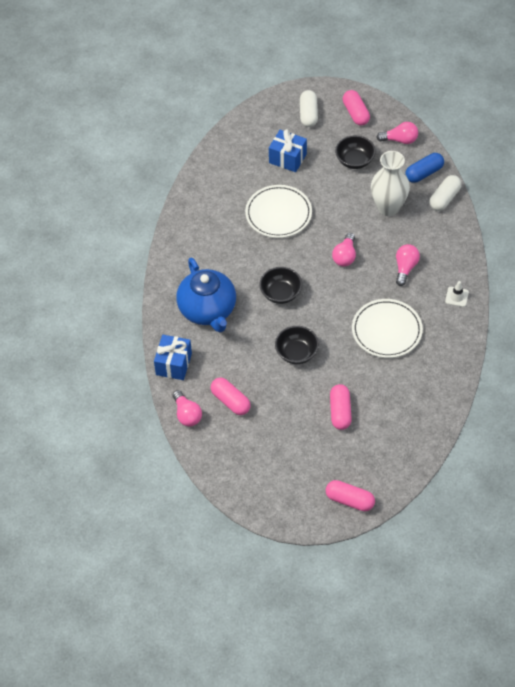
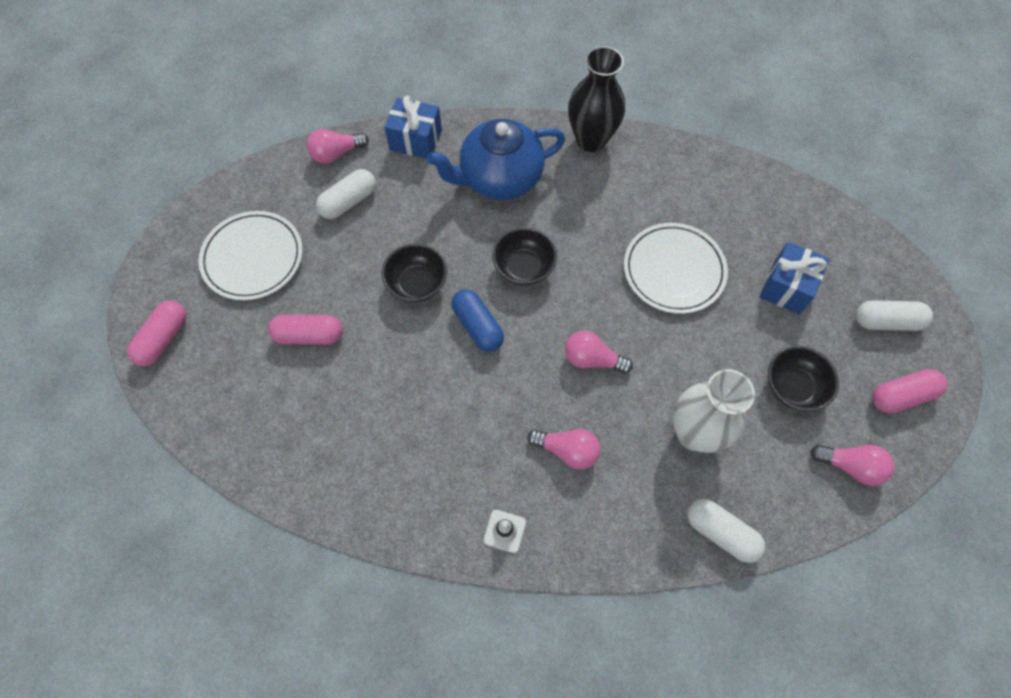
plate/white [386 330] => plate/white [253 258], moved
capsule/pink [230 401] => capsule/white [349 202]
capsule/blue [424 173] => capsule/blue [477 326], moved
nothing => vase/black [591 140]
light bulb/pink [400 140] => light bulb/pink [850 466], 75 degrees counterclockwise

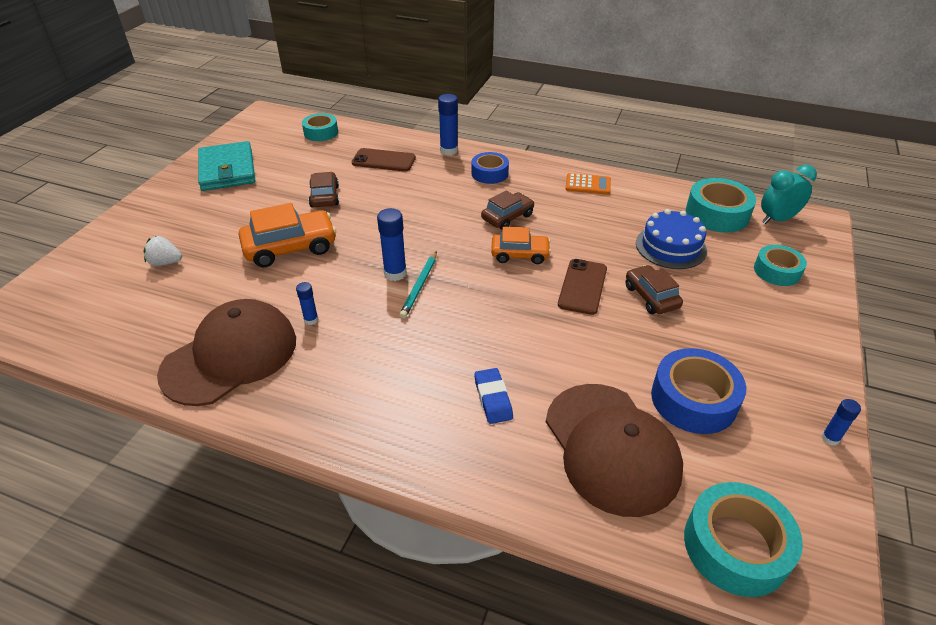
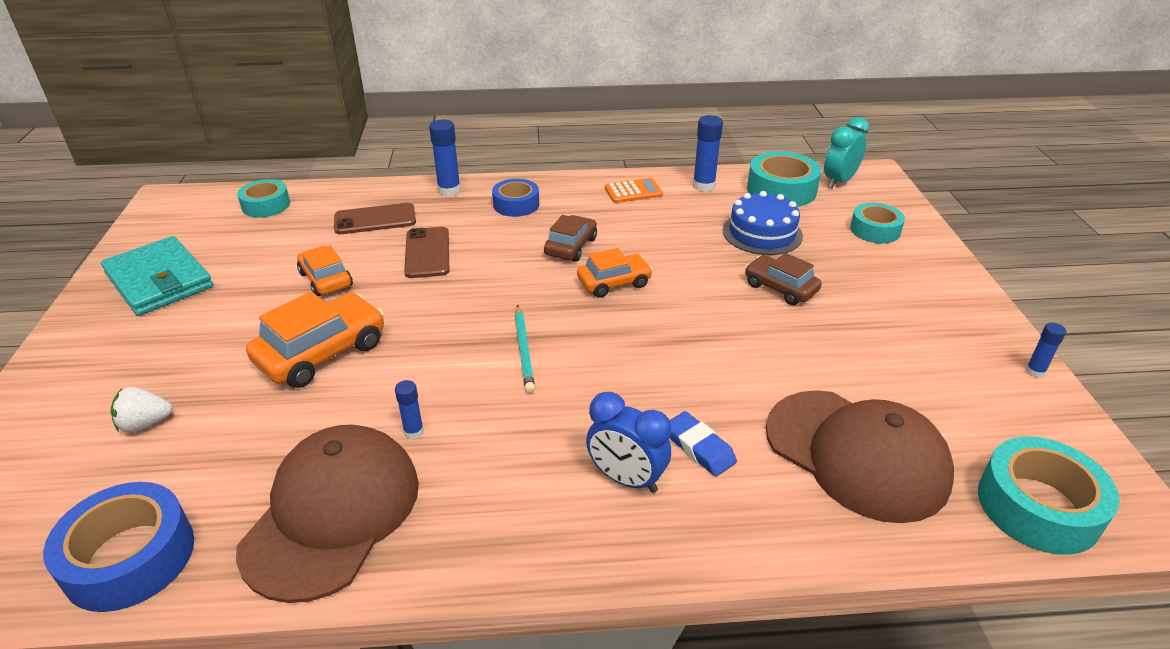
tape/blue [693 399] => tape/blue [130 557], moved
car/brown [325 196] => car/orange [326 279]
phone/brown [582 287] => phone/brown [427 253], moved
nothing => clock/blue [626 479]
glue stick/blue [395 273] => glue stick/blue [703 186], moved

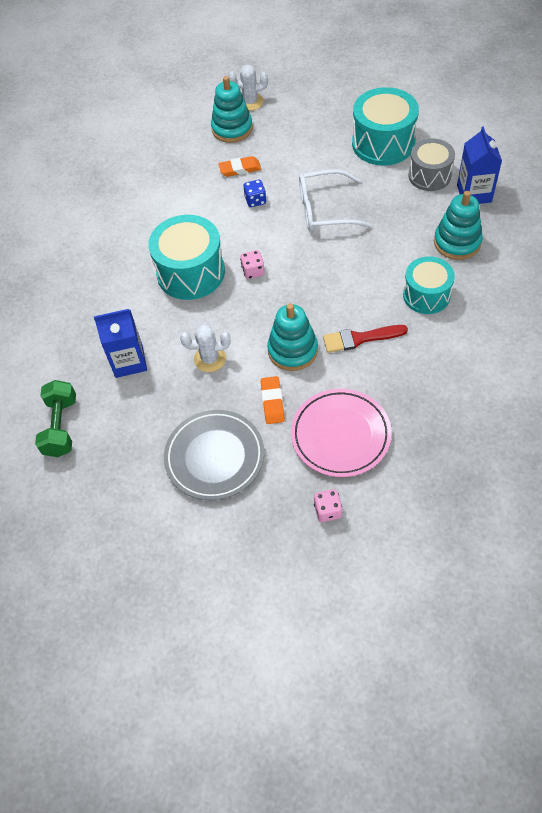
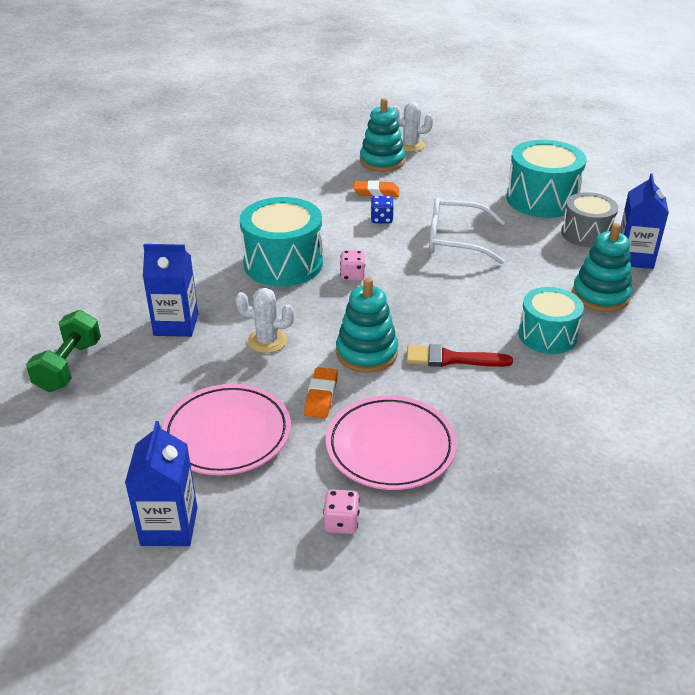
nothing => carton/blue [169 526]
plate/grey [214 457] => plate/pink [227 434]

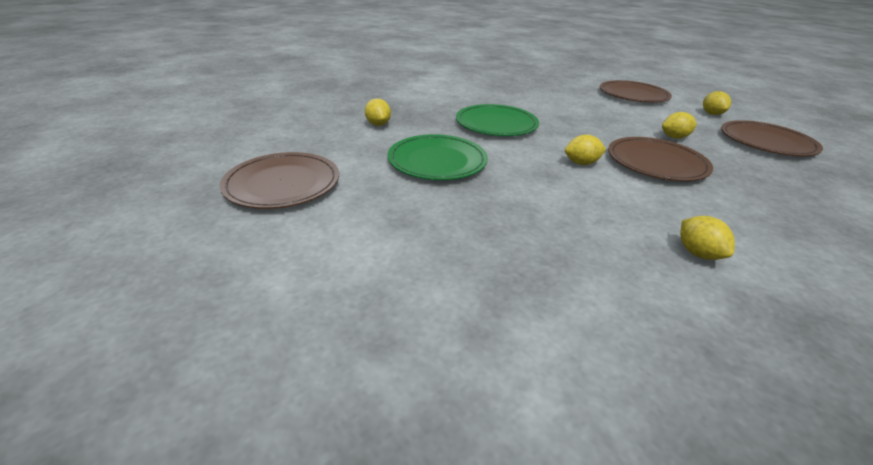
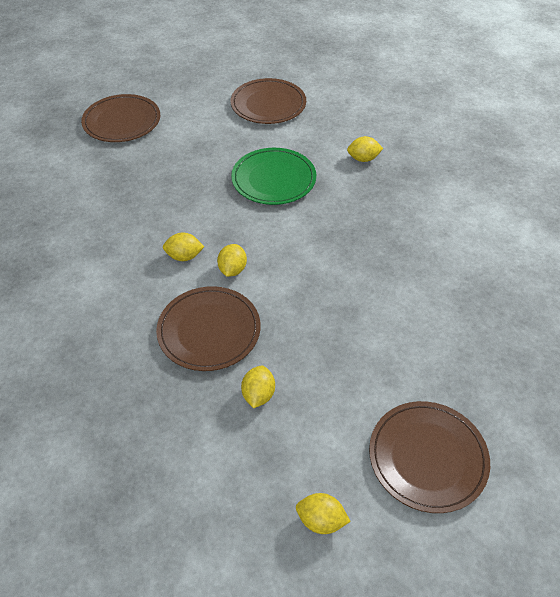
plate/brown [766 142] => plate/brown [122 121], moved
lemon/yellow [697 253] => lemon/yellow [184 256], moved
plate/green [496 124] => nothing

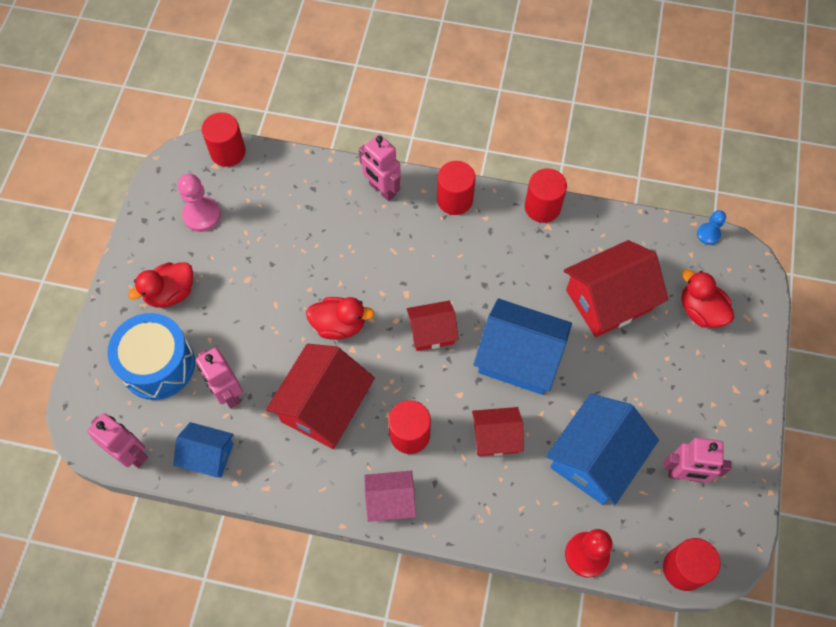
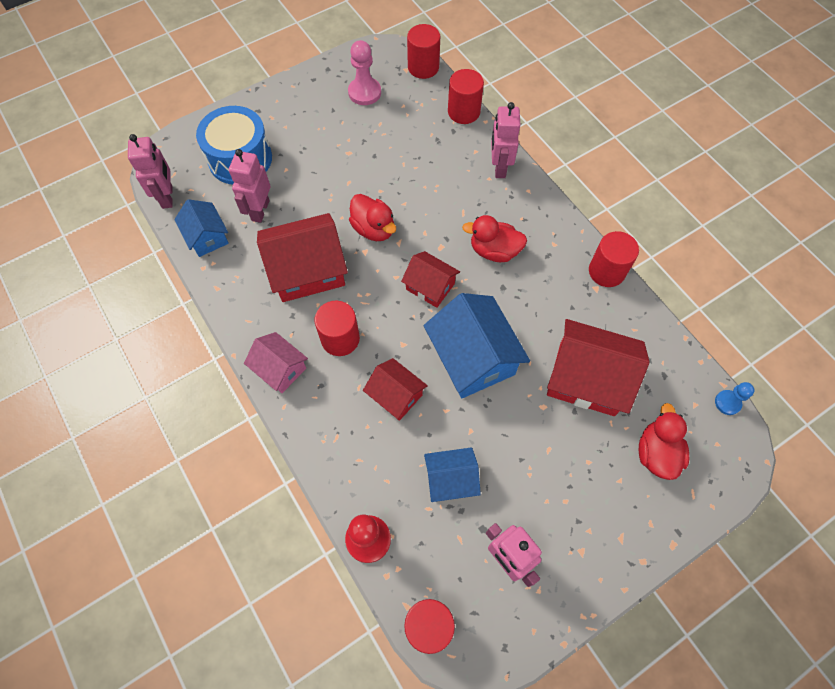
house/blue [595 458] => house/blue [450 479], x0.58
cylinder/red [454 200] => cylinder/red [463 112], moved
duck/red [170 293] => duck/red [494 251], moved

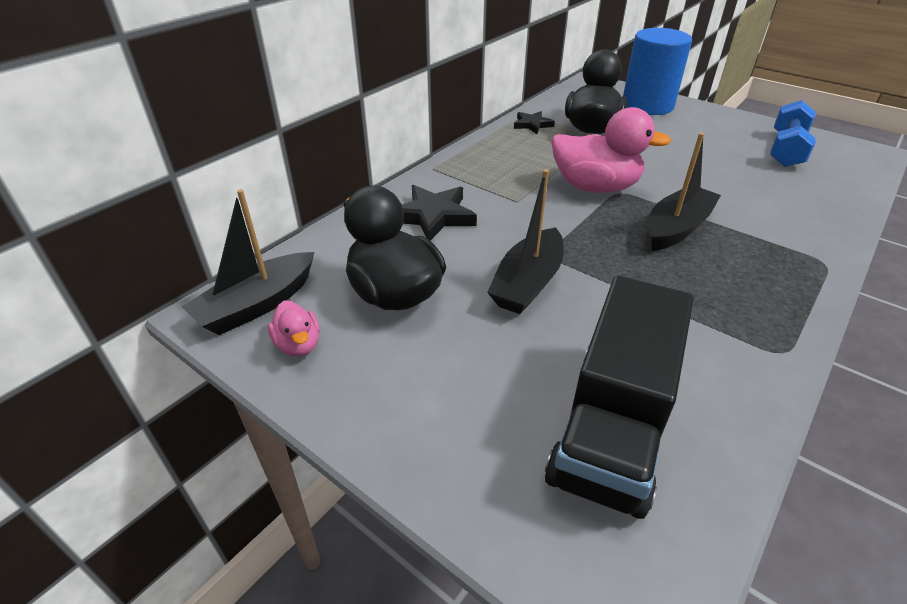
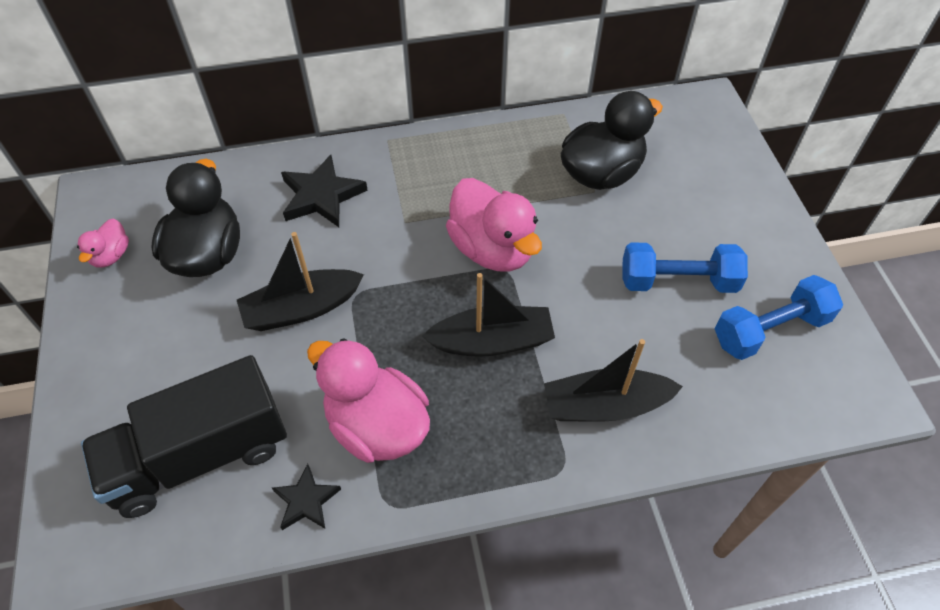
star/black [532 124] => star/black [306 500], moved
nothing => duck/pink [377 426]
boat/black [257 304] => boat/black [605 405], moved
nothing => dumbbell/blue [678 281]
cylinder/blue [647 105] => nothing

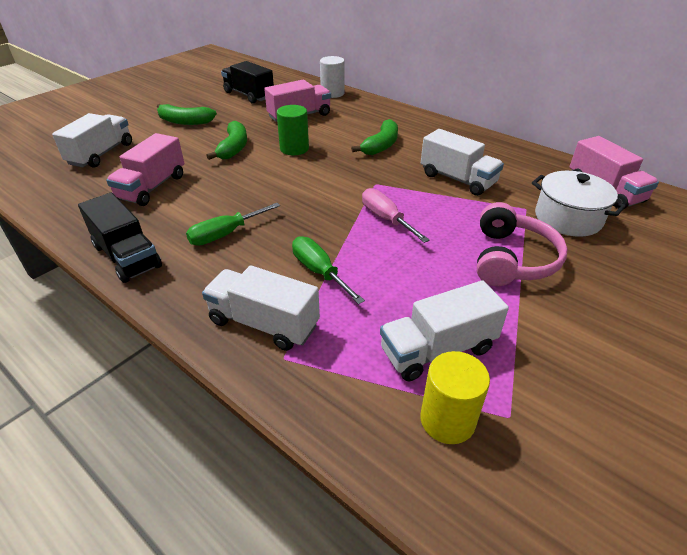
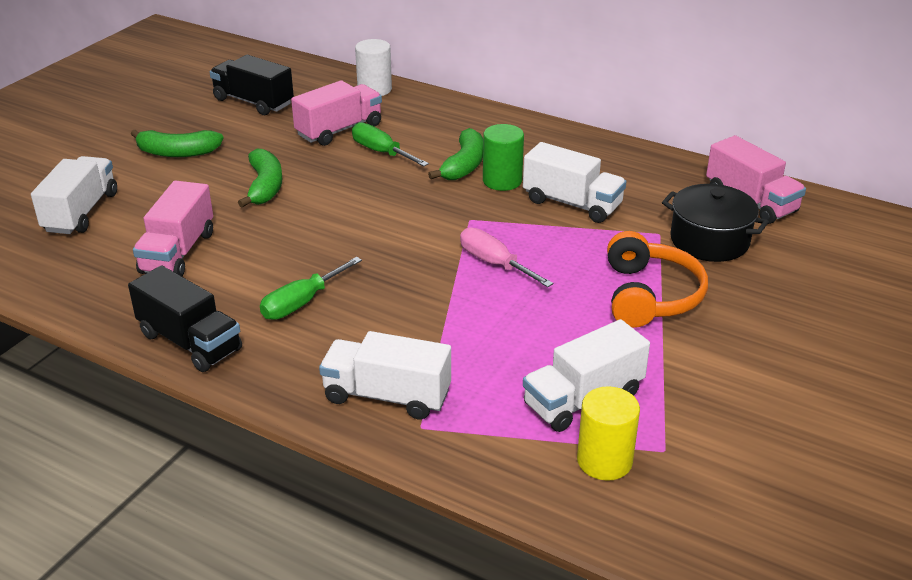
screwdriver/green [319 272] => screwdriver/green [381 152], moved
cylinder/green [294 149] => cylinder/green [502 181], moved
headphones/pink [512 259] => headphones/orange [649 295]
pot/white [568 218] => pot/black [709 241]

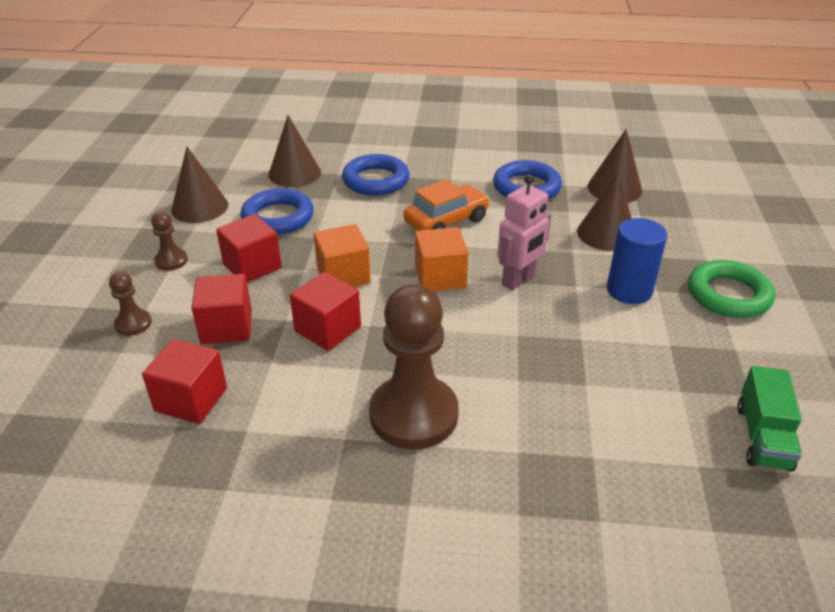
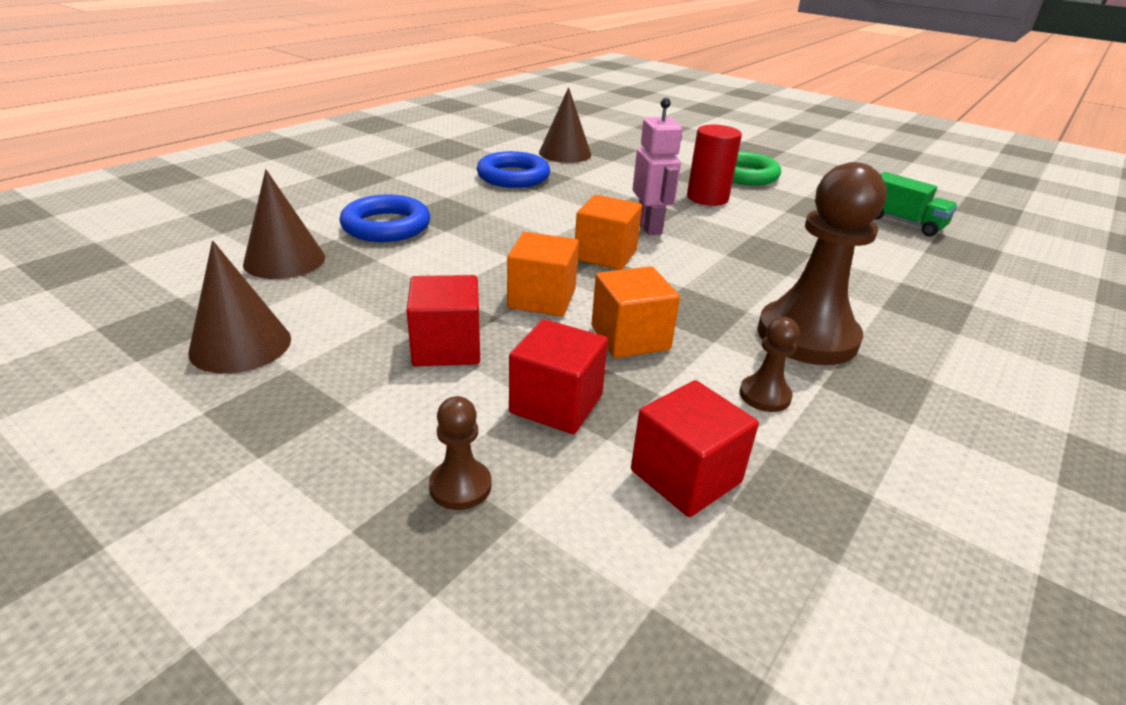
cube/red [328 329] => cube/orange [630 338]
cylinder/blue [629 290] => cylinder/red [707 198]
pawn/brown [171 261] => pawn/brown [764 395], moved
ring/blue [278 217] => nothing
car/orange [446 221] => nothing
cone/brown [606 234] => nothing

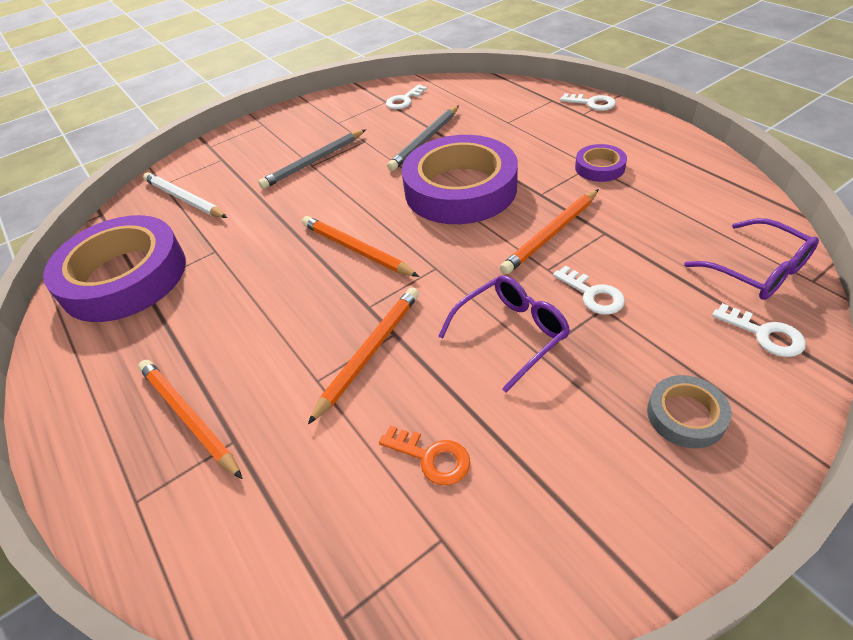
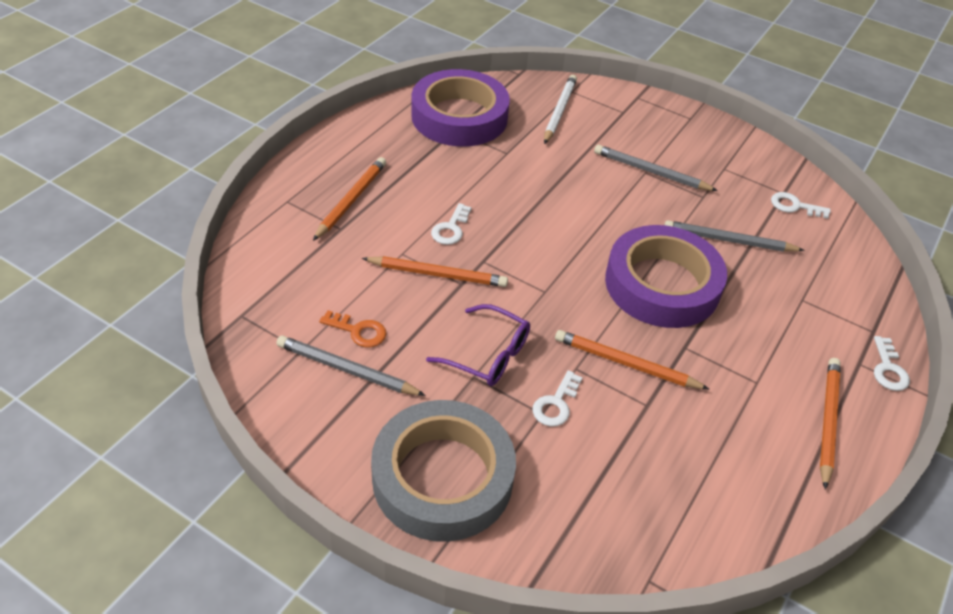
nothing => pencil/grey [346 369]
key/orange [431 457] => key/orange [358 331], 75 degrees counterclockwise
tape/grey [685 415] => tape/grey [442 477], x2.31
key/white [764 334] => key/white [450 228], moved
pencil/orange [356 249] => pencil/orange [827 421], moved
tape/purple [599 167] => nothing
glasses/purple [757 270] => nothing

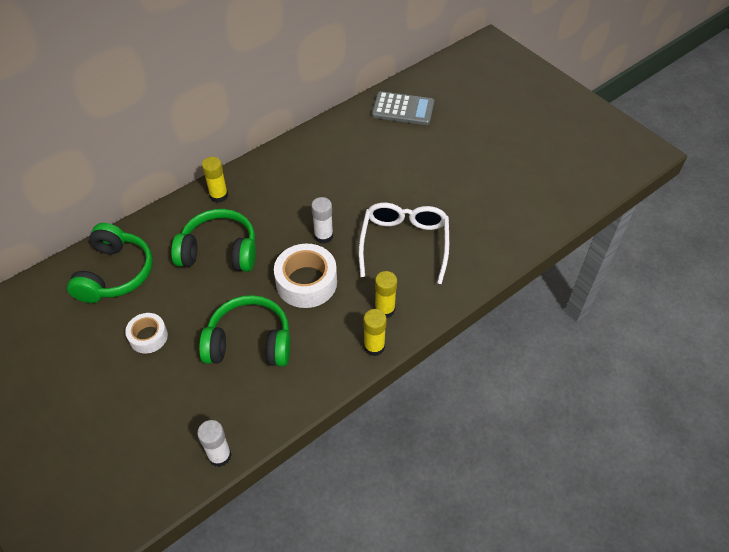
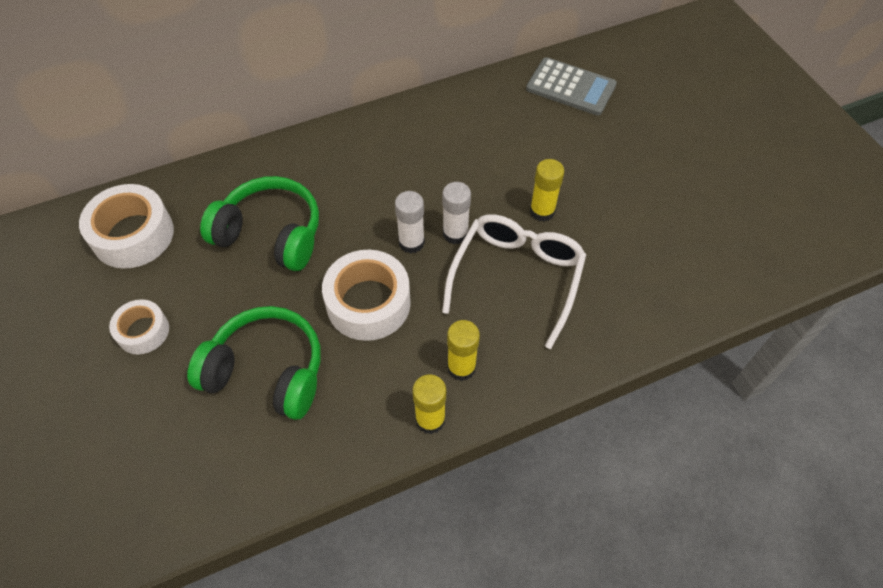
headphones/green [115 273] => tape/white [133 235]
glue stick/white [219 455] => glue stick/white [455 233], moved
glue stick/yellow [219 196] => glue stick/yellow [542 211], moved

